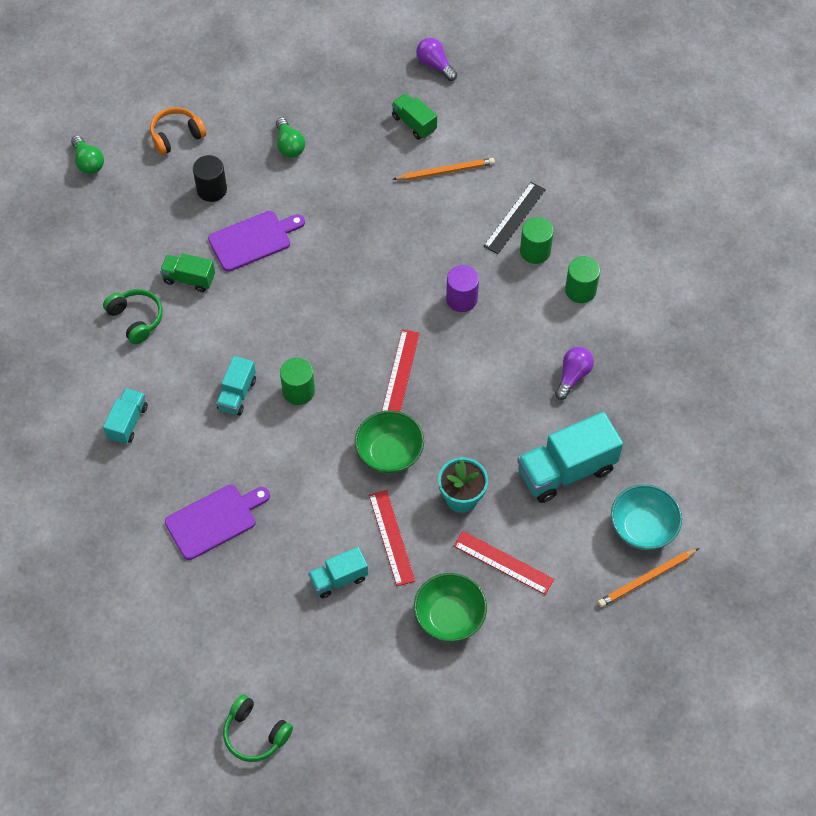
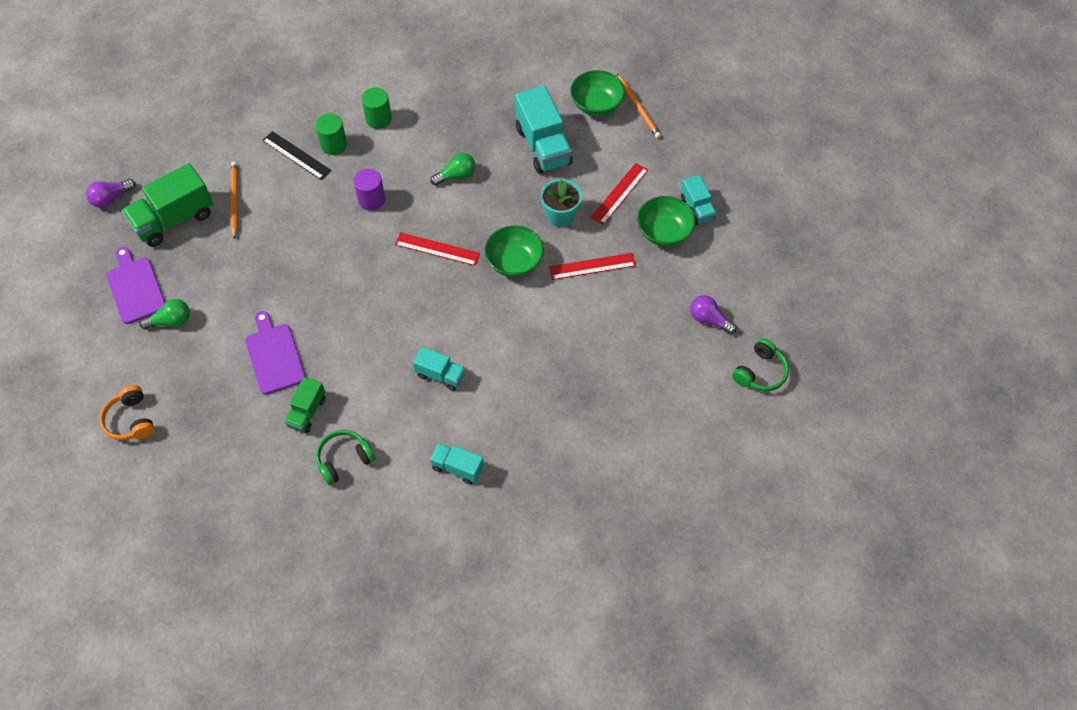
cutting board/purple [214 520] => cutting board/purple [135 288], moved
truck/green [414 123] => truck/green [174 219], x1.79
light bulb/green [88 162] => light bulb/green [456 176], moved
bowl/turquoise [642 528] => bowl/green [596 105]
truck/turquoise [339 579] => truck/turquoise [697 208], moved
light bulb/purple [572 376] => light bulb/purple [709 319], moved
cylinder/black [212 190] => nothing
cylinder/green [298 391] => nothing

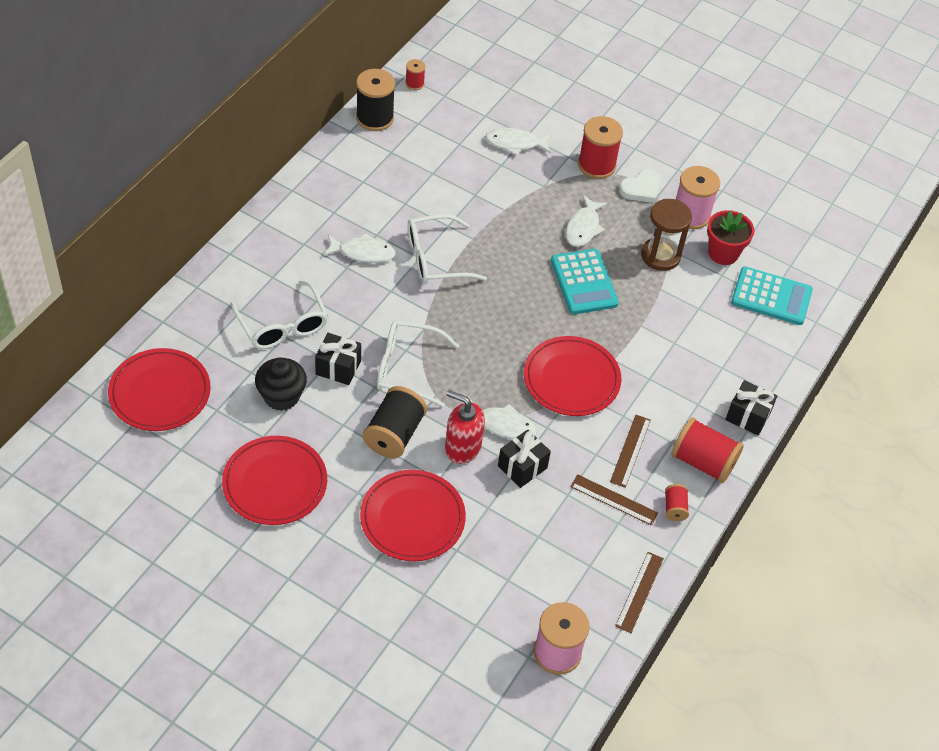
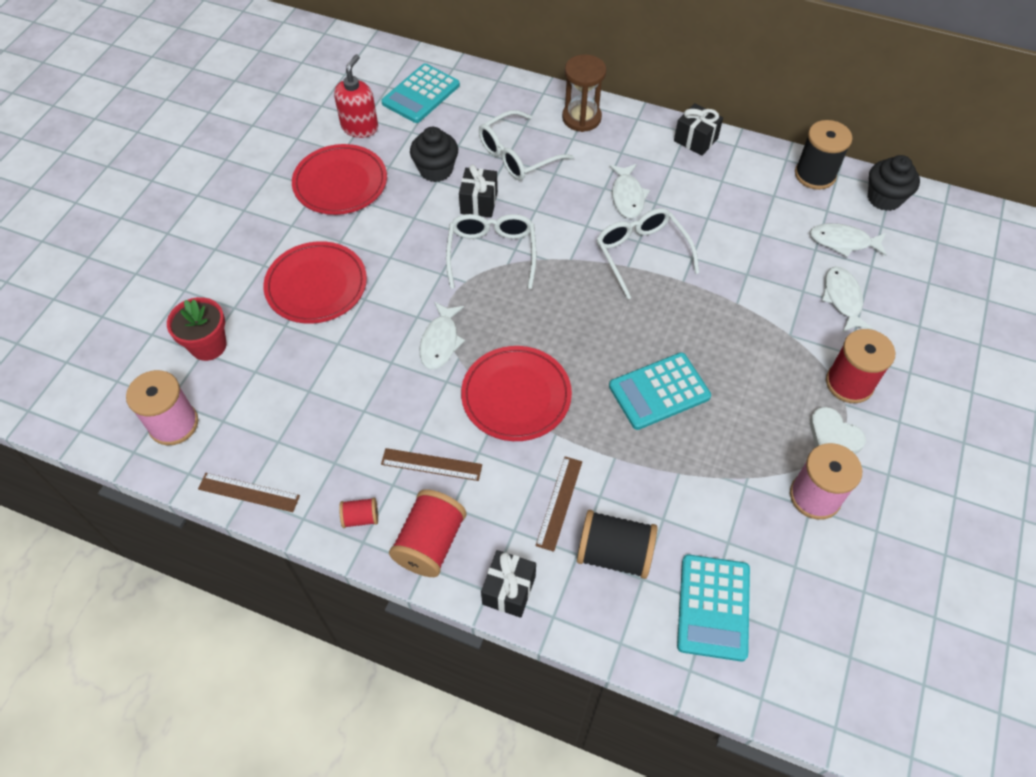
flower pot/red [723 253] => flower pot/red [208 345], moved
soap dispenser/red [462 448] => soap dispenser/red [360 127], moved
plate/red [160 393] => calculator/turquoise [421 94]
ruler/brown [614 500] => ruler/brown [559 502], moved
hourglass/brown [660 255] => hourglass/brown [581 118], moved
spool/black [394 434] => spool/black [614 553], moved
gift/black [522 467] => gift/black [695 140], moved
fish/white [583 227] => fish/white [843 242], moved
spool/red [414 84] => cupcake/black [884 198]

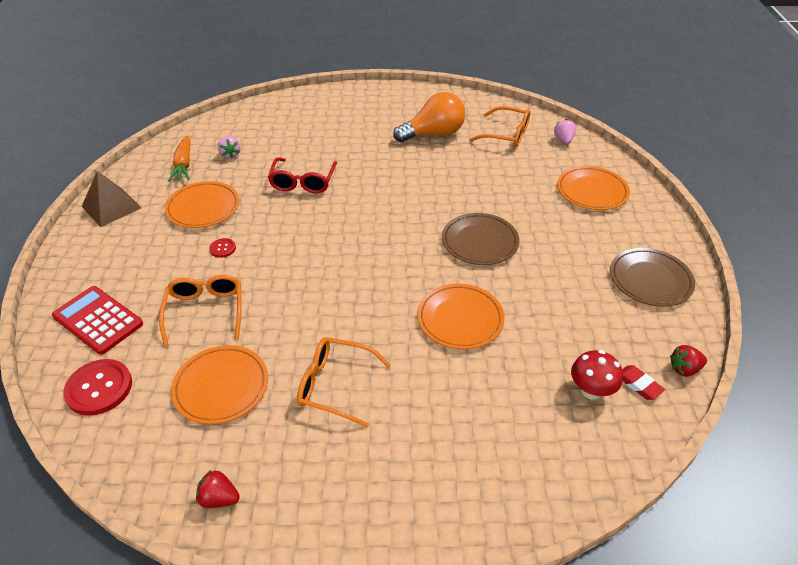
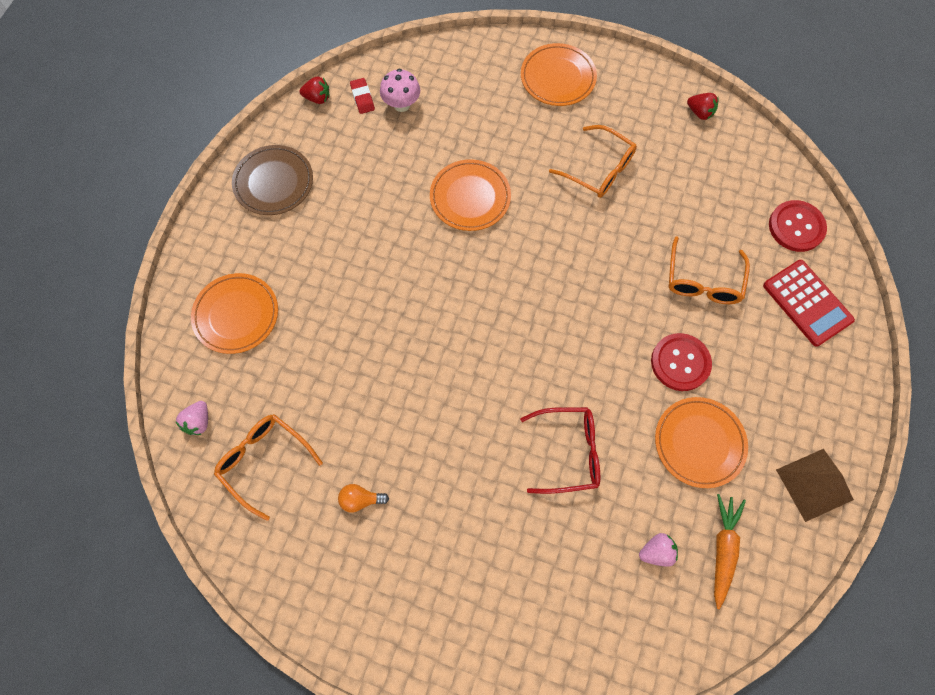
light bulb/orange [433 134] => light bulb/orange [360 499], x0.45
mushroom/red [591 390] => mushroom/pink [401 104]
glasses/red [303 182] => glasses/red [568 452], 60 degrees clockwise
plate/orange [221 387] => plate/orange [558 78], moved
strawberry/pink [230 154] => strawberry/pink [656 552], 75 degrees clockwise
button/red [223 248] => button/red [680 363], x2.02
plate/brown [480 242] => nothing

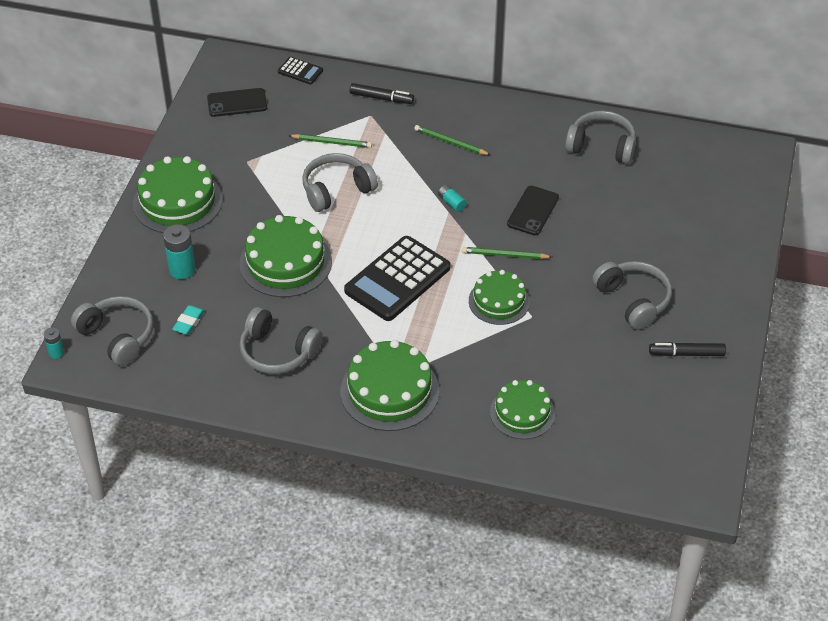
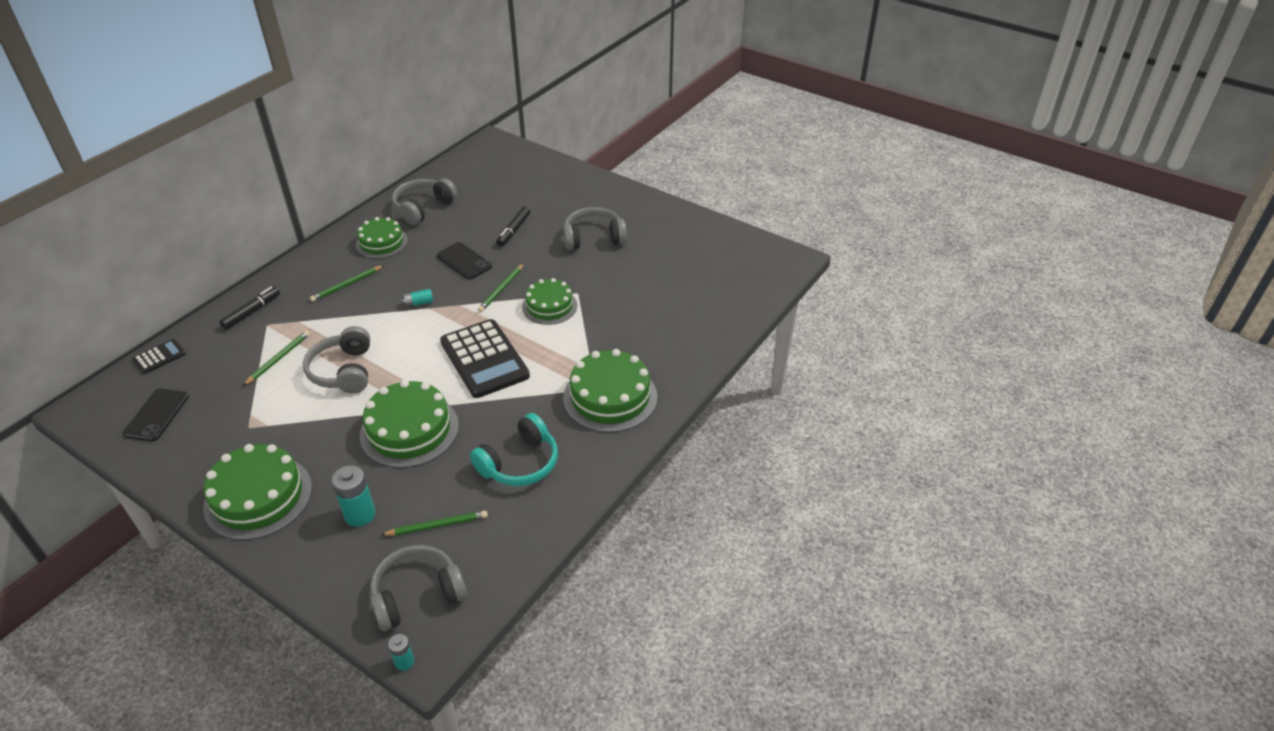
cake/green [522 413] => cake/green [381 242], moved
eraser/turquoise [189 322] => pencil/green [437 525]
headphones/grey [277 352] => headphones/turquoise [520 463]
marker/black [686 354] => marker/black [514 230], moved

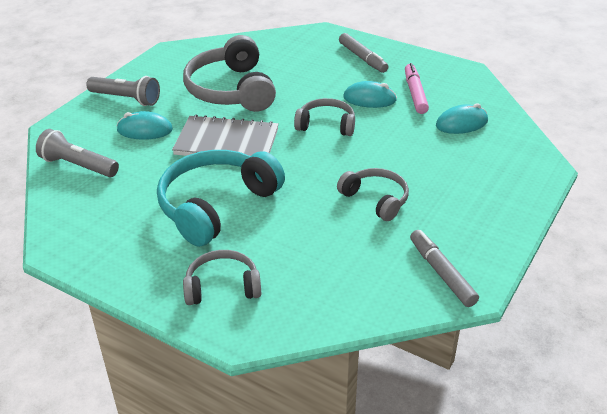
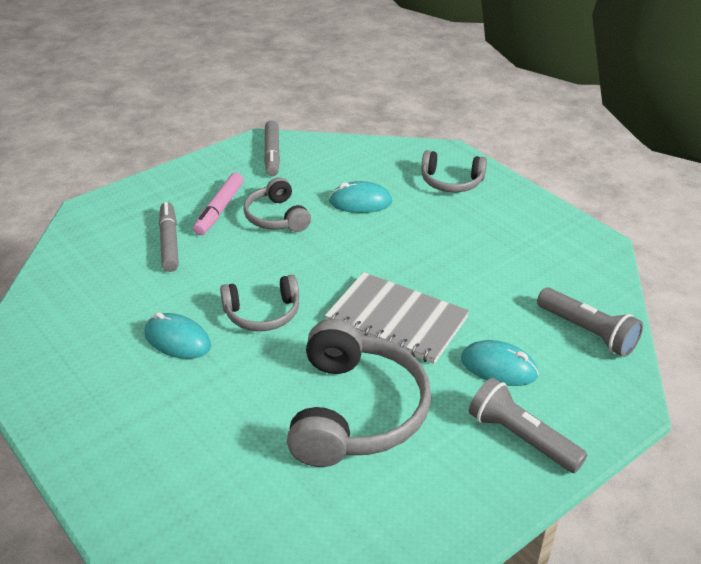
marker/grey [362 58] => marker/grey [169 242], moved
marker/pink [415 93] => marker/pink [219 210], moved
headphones/grey [326 125] => headphones/grey [262 313], 45 degrees counterclockwise
mouse/turquoise [461 123] => mouse/turquoise [360 202], moved
headphones/turquoise [216 205] => nothing

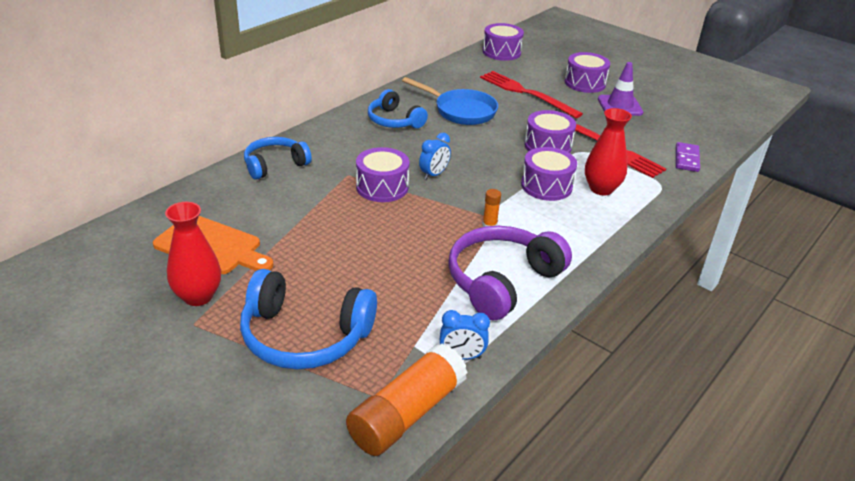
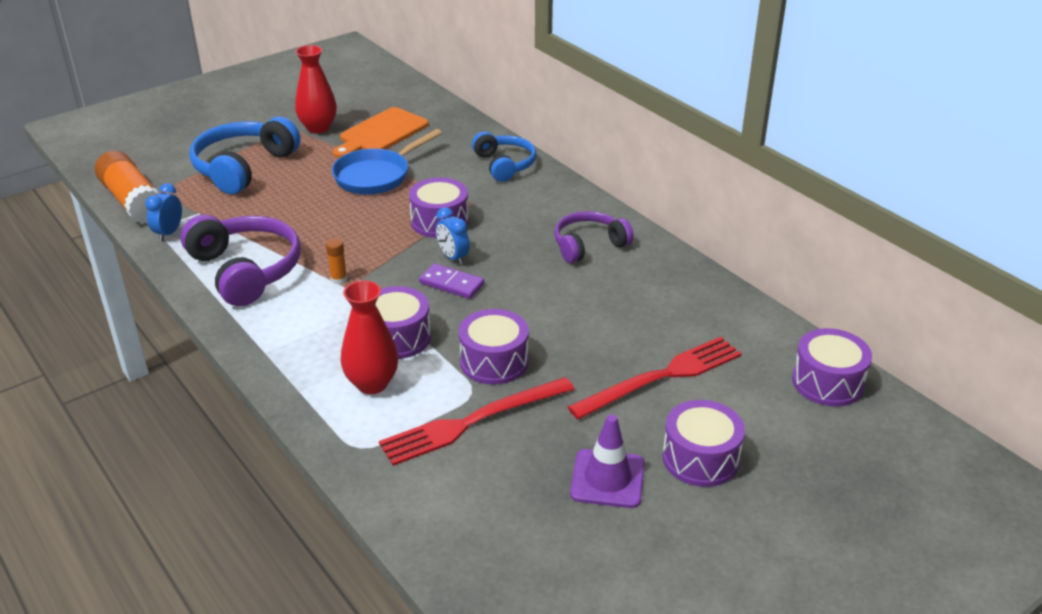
pan/blue [461 111] => pan/blue [376 176], moved
domino/purple [687 159] => domino/purple [451 284], moved
headphones/blue [394 121] => headphones/purple [588 245]

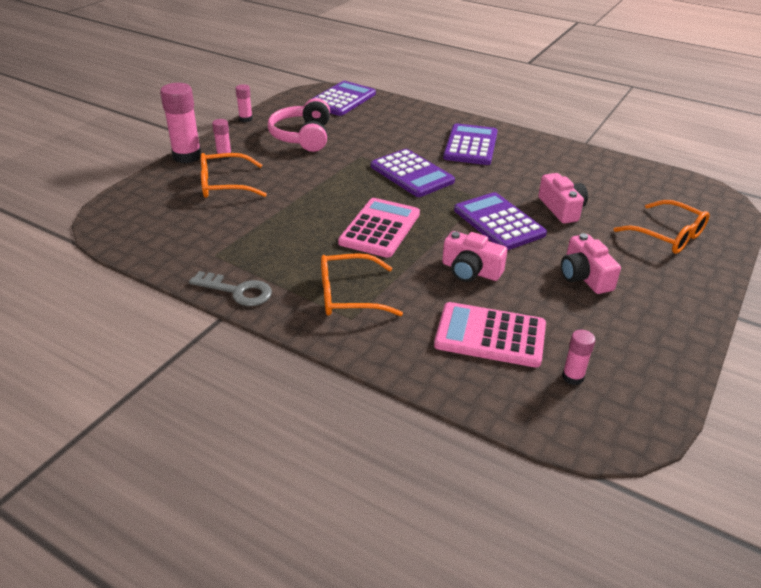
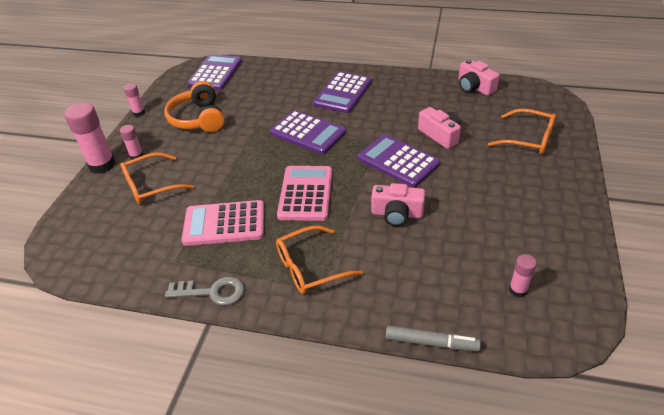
headphones/pink [303 137] => headphones/orange [198 118]
calculator/pink [490 335] => calculator/pink [224 224], moved
calculator/purple [470 145] => calculator/purple [343 93], 150 degrees counterclockwise
nothing => marker/grey [431 343]
camera/pink [584 276] => camera/pink [474 87], moved

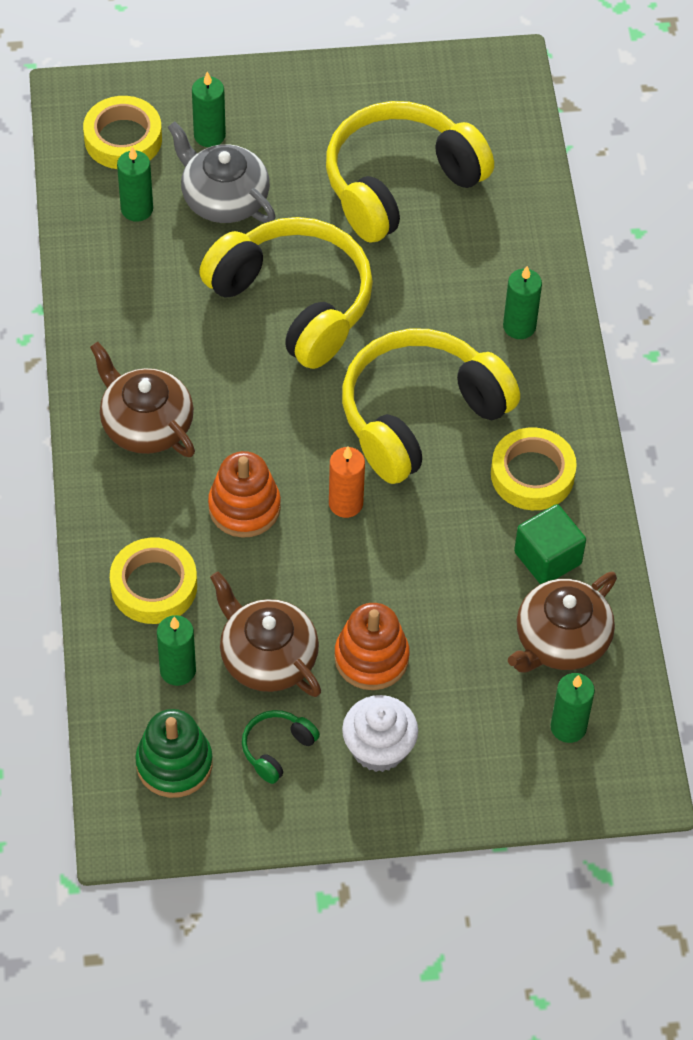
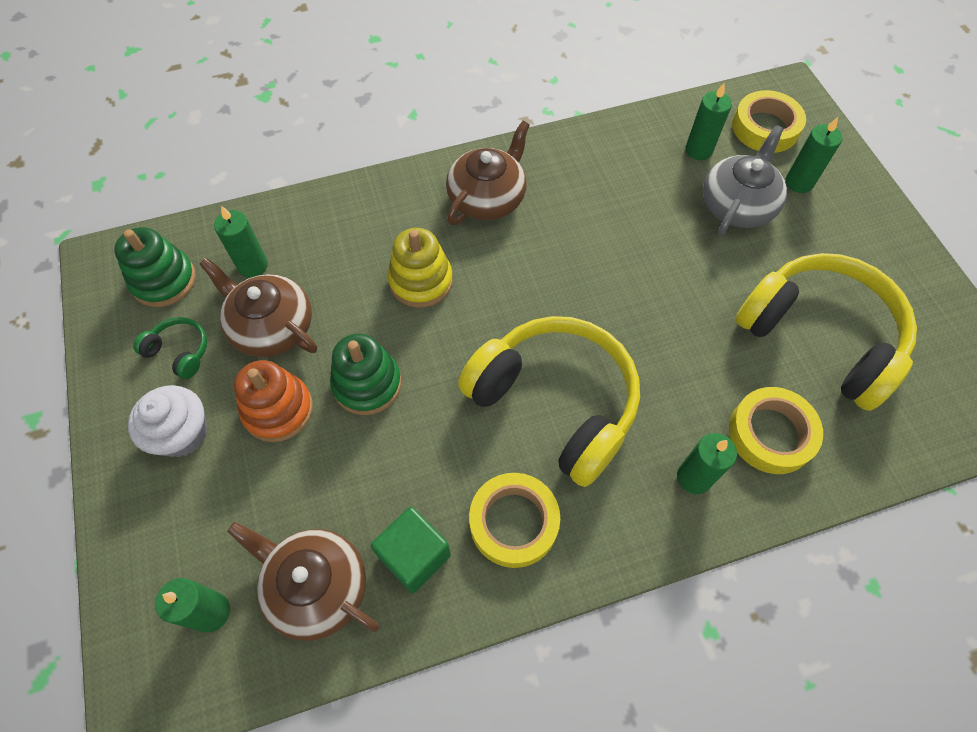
teapot/brown [267 657] => teapot/brown [271 327], 90 degrees counterclockwise
nothing => stacking toy/green [367 384]
stacking toy/orange [244 507] => stacking toy/yellow [421 281]
tape/yellow [154 586] => tape/yellow [771 434], moved
headphones/yellow [294 302] => nothing
candle/orange [345 503] => nothing

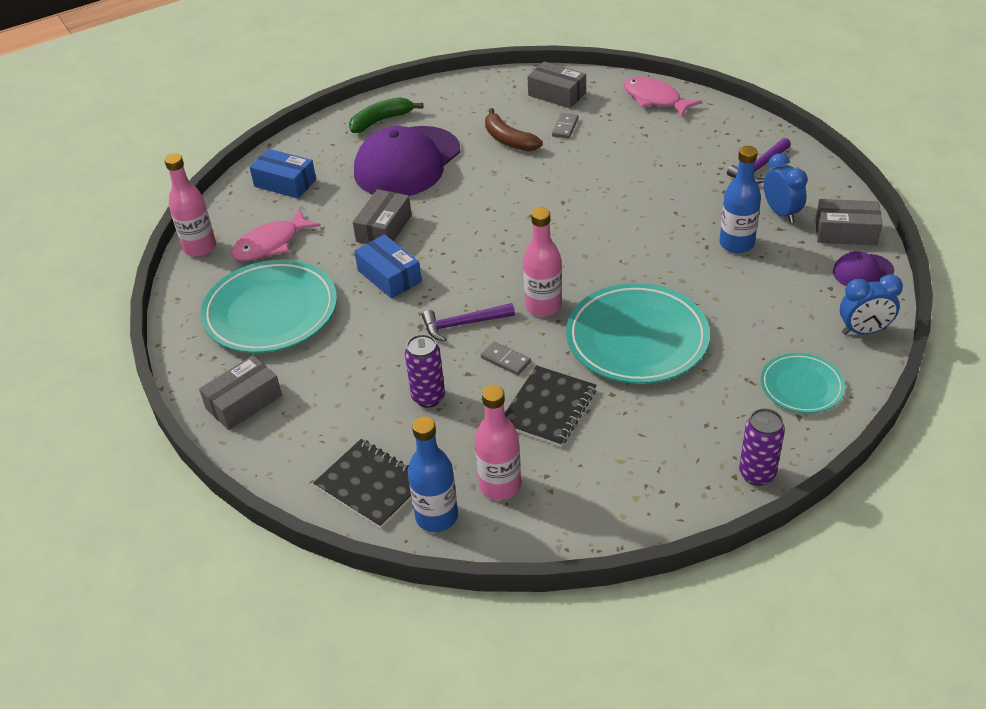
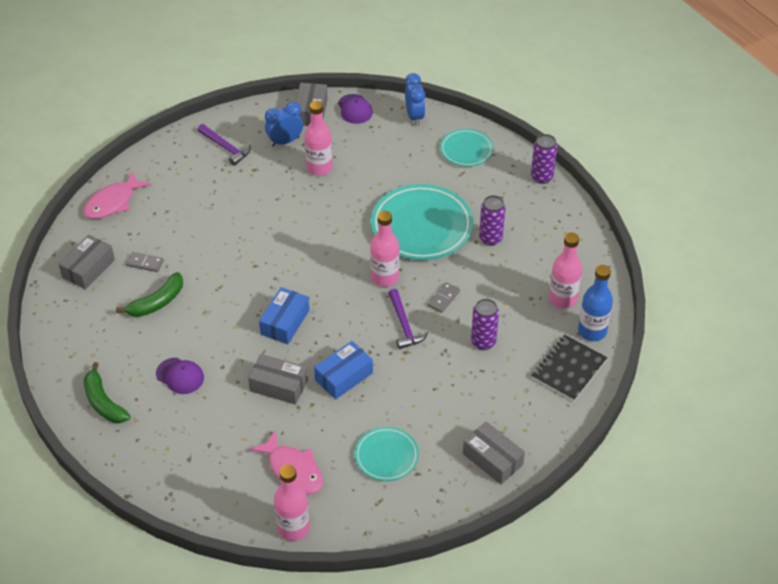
banana/brown [508 140] => banana/green [157 302]
cap/purple [407 162] => cap/purple [180 376], x0.44
box/blue [285 183] => box/blue [285 322], moved
bottle/blue [736 244] => bottle/pink [319 168]
plate/turquoise [271 312] => plate/turquoise [386 456], x0.55
nothing => can/purple [490 238]
notebook/black [548 408] => nothing

